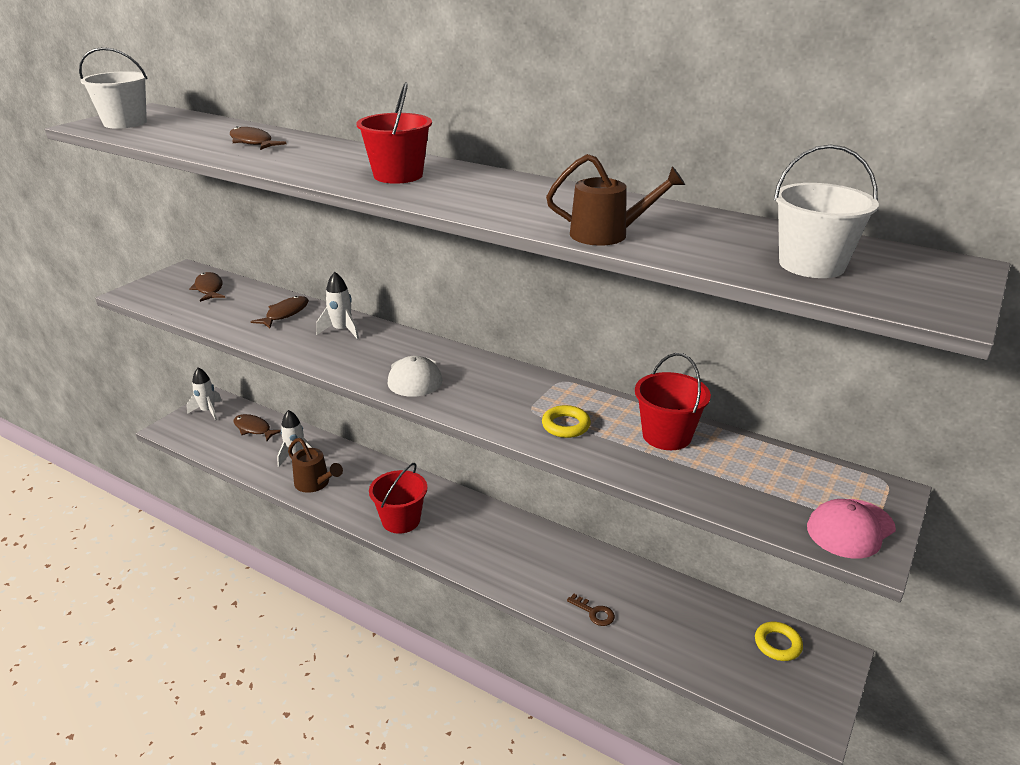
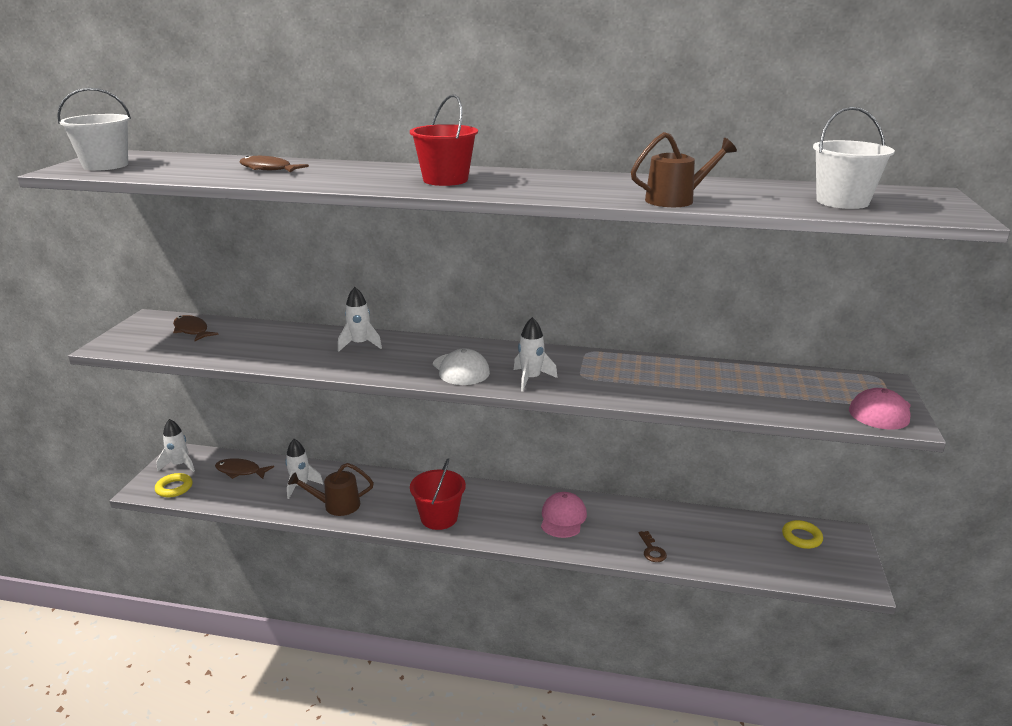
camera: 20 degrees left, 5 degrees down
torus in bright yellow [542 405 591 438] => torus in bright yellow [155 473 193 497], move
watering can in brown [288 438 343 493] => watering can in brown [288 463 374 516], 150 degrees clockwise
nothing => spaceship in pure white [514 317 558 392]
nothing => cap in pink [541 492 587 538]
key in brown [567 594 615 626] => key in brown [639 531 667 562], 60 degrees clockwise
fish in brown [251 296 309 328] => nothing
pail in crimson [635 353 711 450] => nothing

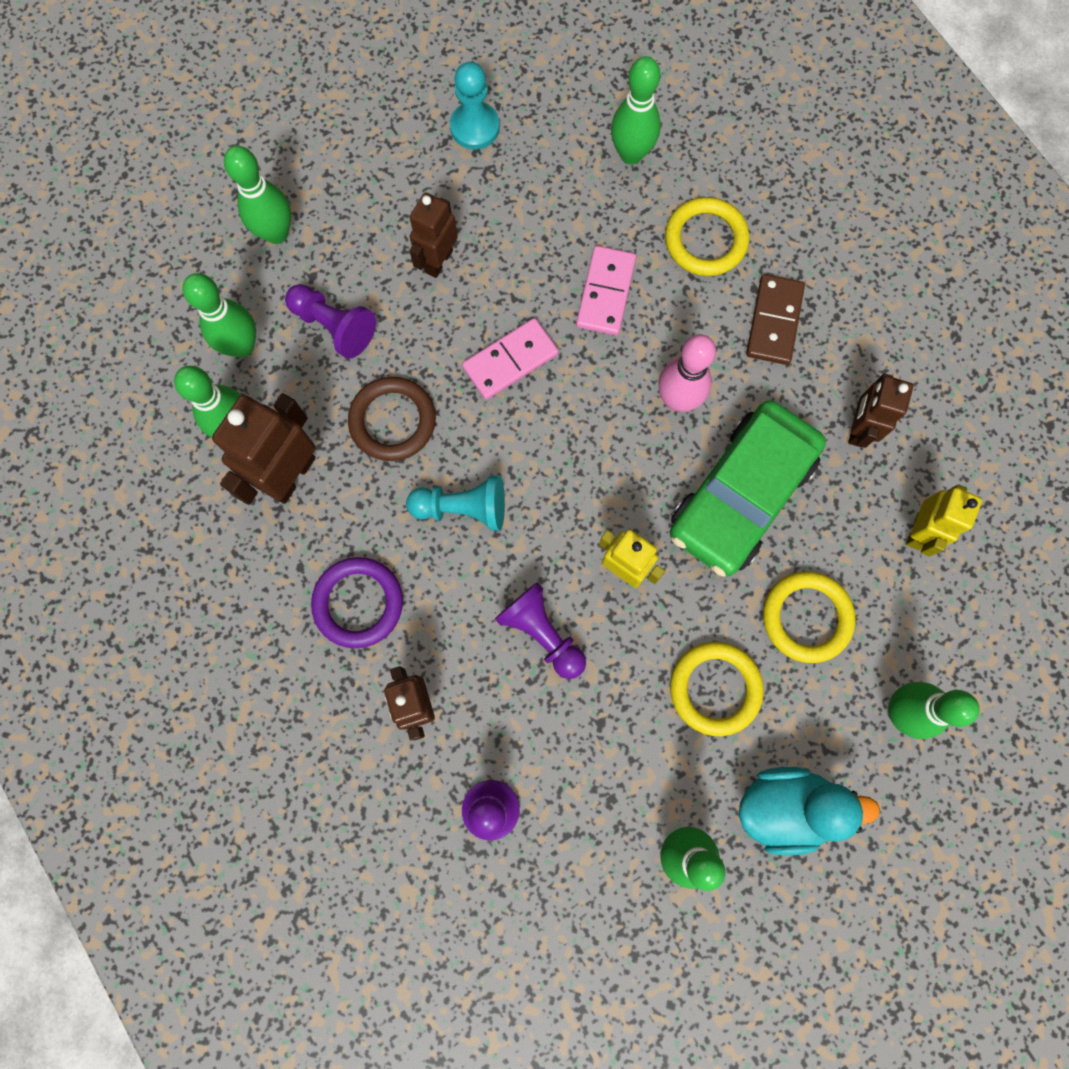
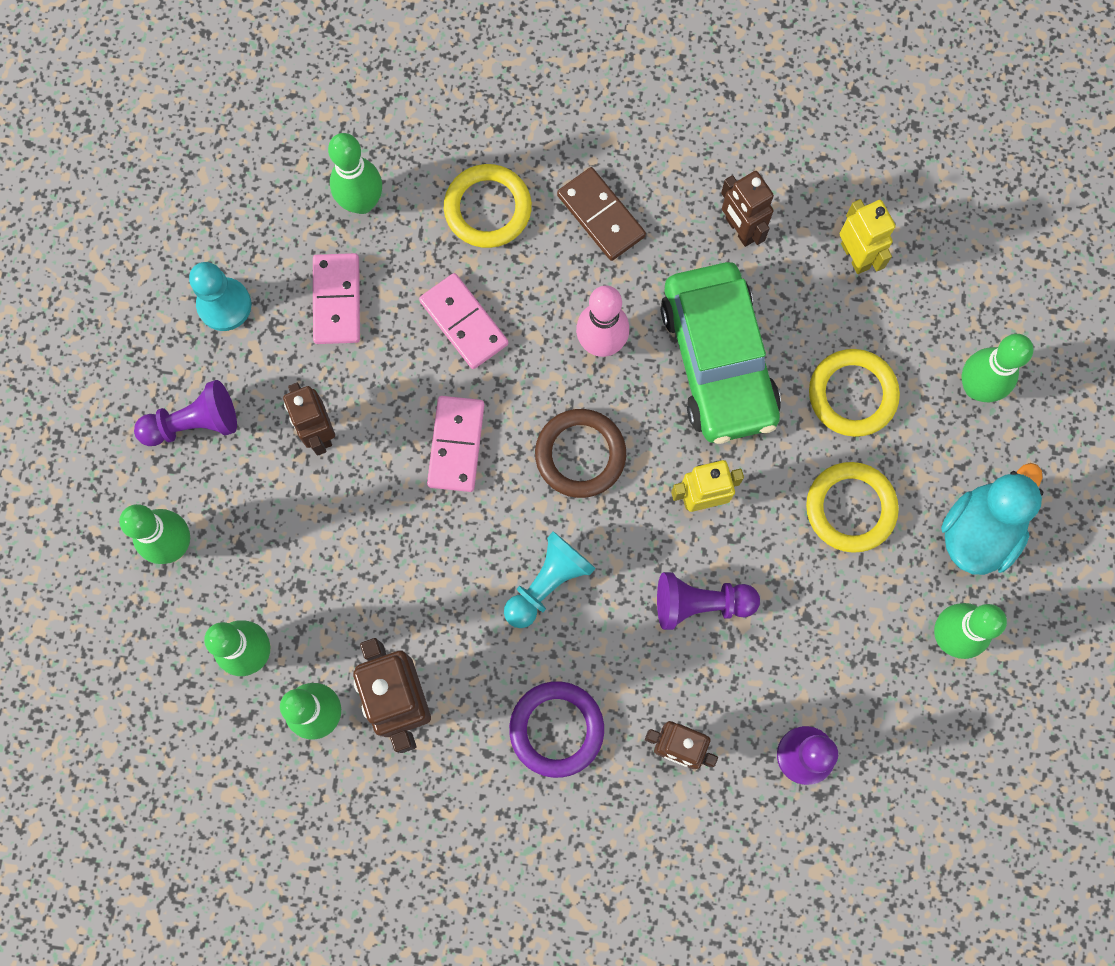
camera: 50 degrees left, 0 degrees up
pawn in royal purple [285 284 376 359] => pawn in royal purple [134 380 237 446], move
nothing => domino in pink [313 253 360 344]
torus in brown [348 377 436 461] => torus in brown [535 409 626 498], move

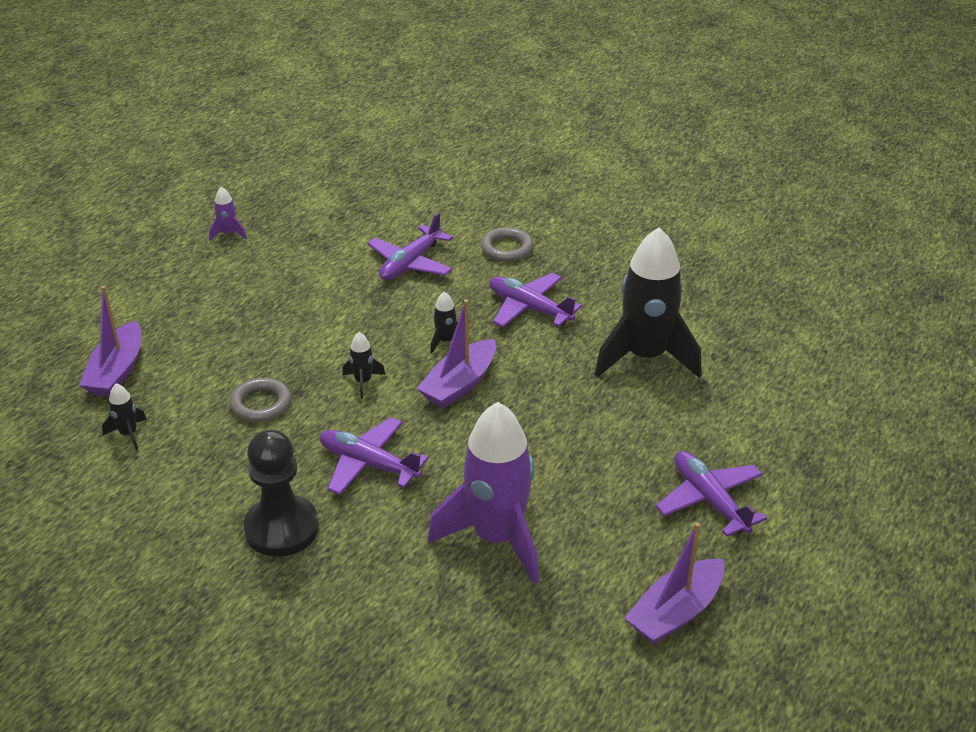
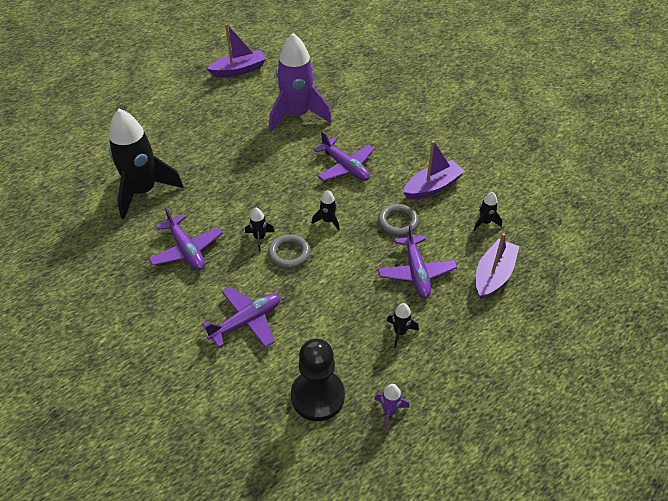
camera: 160 degrees left, 10 degrees up
torus in ash-grey [481 227 533 262] => torus in ash-grey [268 234 310 269], move
pawn in black [244 429 319 557] => pawn in black [291 339 345 421], move
toy plane in royal purple [655 451 767 537] => toy plane in royal purple [378 224 457 298], move
nothing => spaceship in black [387 303 419 348]
boat in royal purple [417 299 496 408] => boat in royal purple [403 141 465 200], move

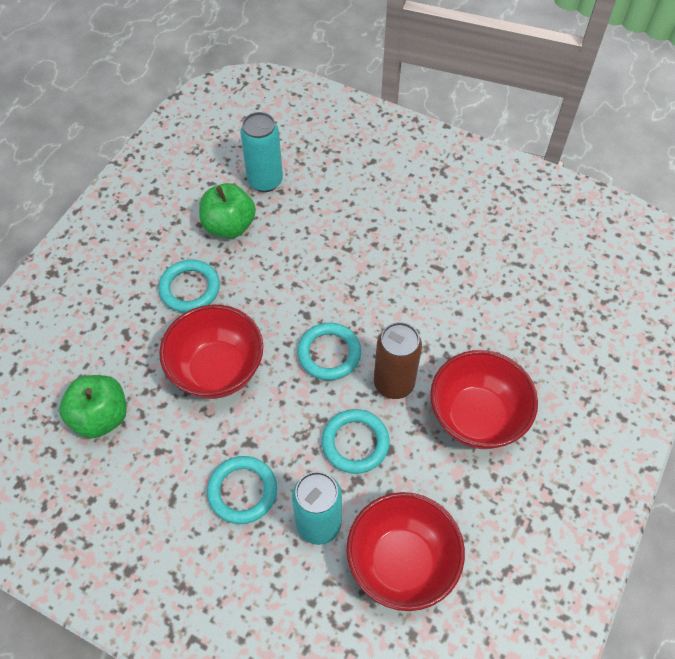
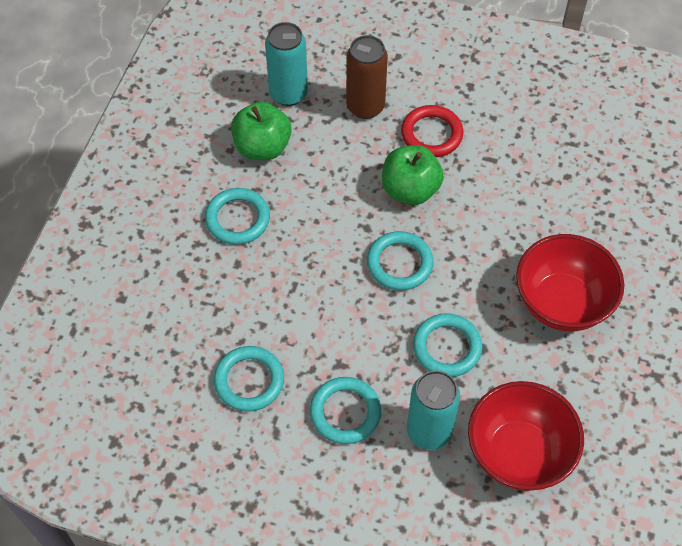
camera: 10 degrees left, 0 degrees up
nothing => torus in aqua [214 346 284 412]
can in brown [374 322 422 399] => can in brown [346 35 388 119], move
apple fruit in emerald [59 375 127 439] => apple fruit in emerald [382 145 444 205], move
nothing => torus in crimson [401 105 463 157]
serving bowl in crimson [159 305 263 399] => nothing

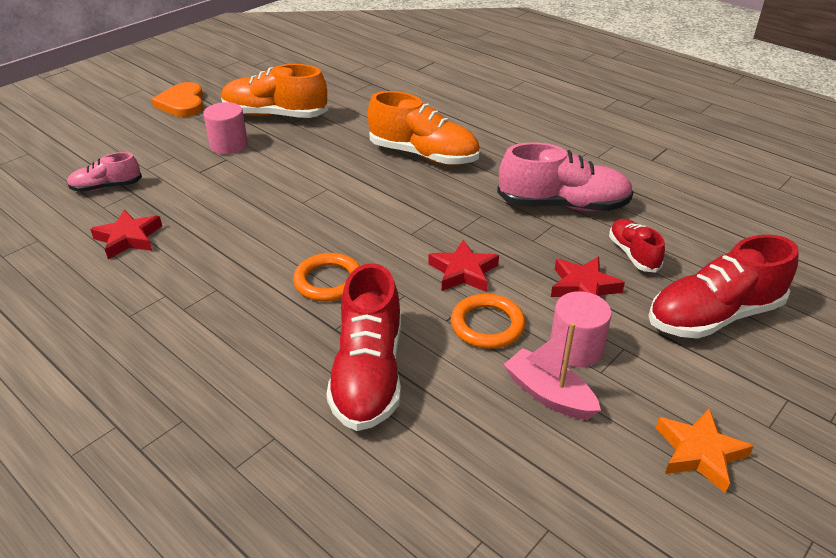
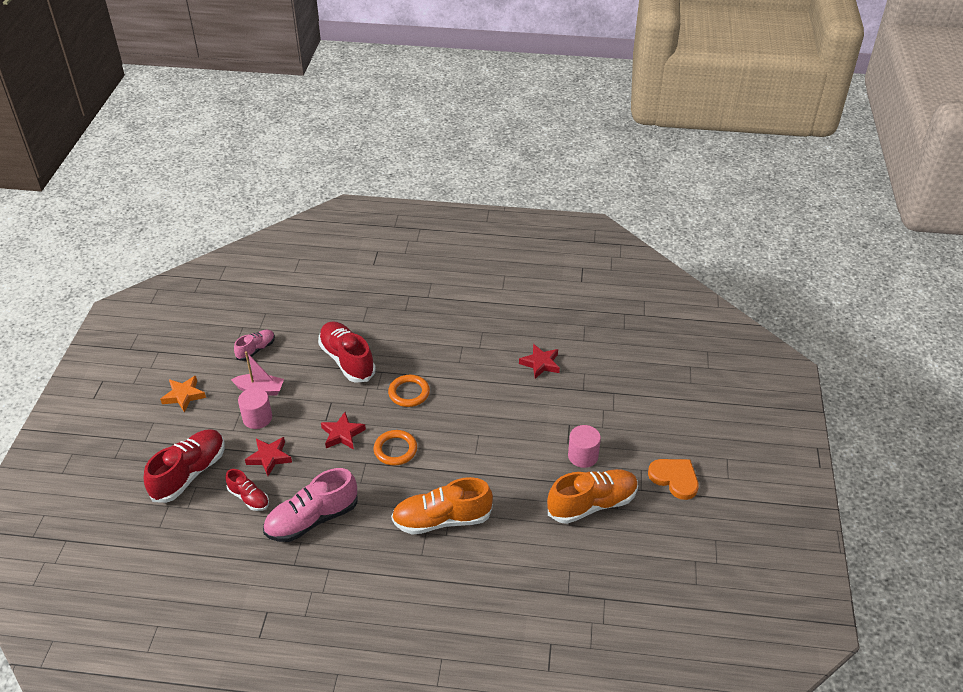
camera: 145 degrees right, 5 degrees up
sneaker in pink [67 152 142 192] => sneaker in pink [234 330 275 361], move
torus in orange-coloured [451 294 525 349] => torus in orange-coloured [374 430 417 466], move

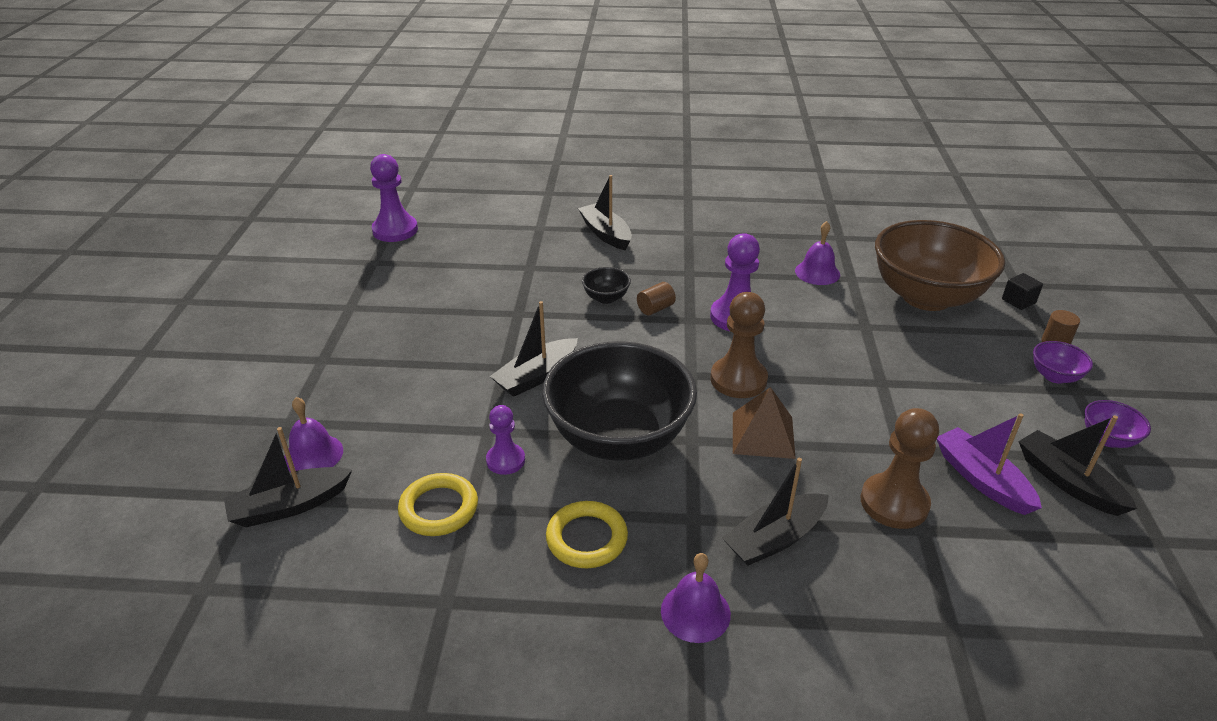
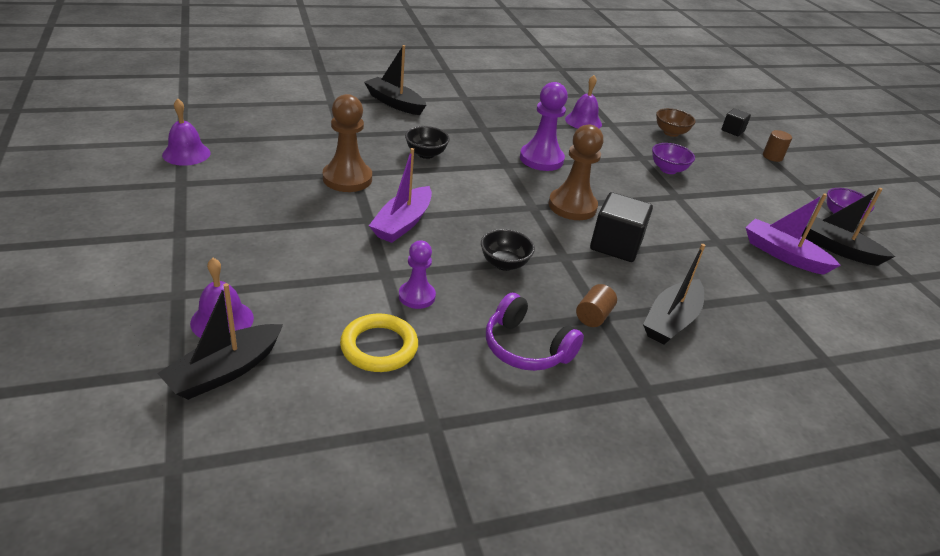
camera: 25 degrees left, 0 degrees up
school bell in royal purple [661 553 731 643] => school bell in royal purple [162 99 211 166], move
pawn in brown [861 408 939 529] => pawn in brown [323 94 372 192], move
boat in black [490 301 578 397] => boat in royal purple [369 148 432 243]
serving bowl in black [542 341 697 461] => serving bowl in black [481 229 535 271], x0.40
torus in bright yellow [546 501 628 568] => headphones in royal purple [486 293 584 371]
cylinder shape in brown [637 282 676 316] => cylinder shape in brown [576 284 617 327], move
pyramid shape in brown [733 387 796 459] => block in black [590 192 653 262]
serving bowl in royal purple [1033 341 1093 384] => serving bowl in royal purple [652 143 695 174], move
serving bowl in brown [875 220 1005 311] => serving bowl in brown [656 108 696 137], x0.40
pawn in royal purple [370 154 418 242] => nothing

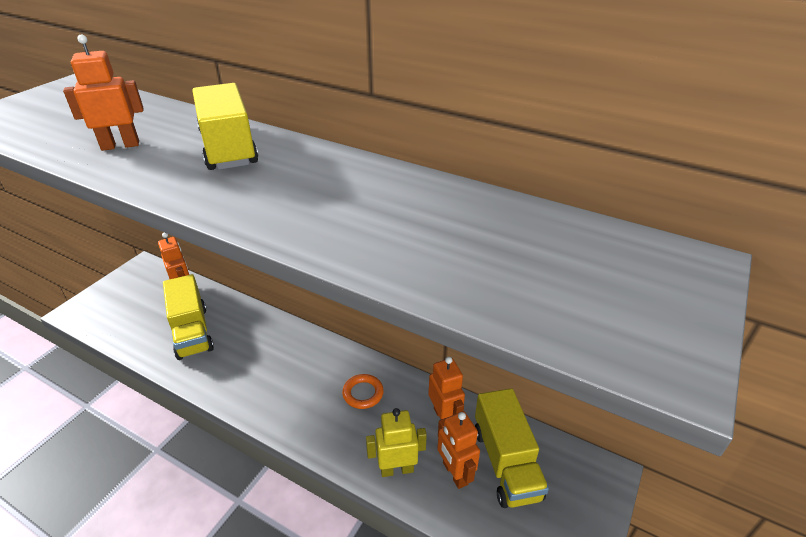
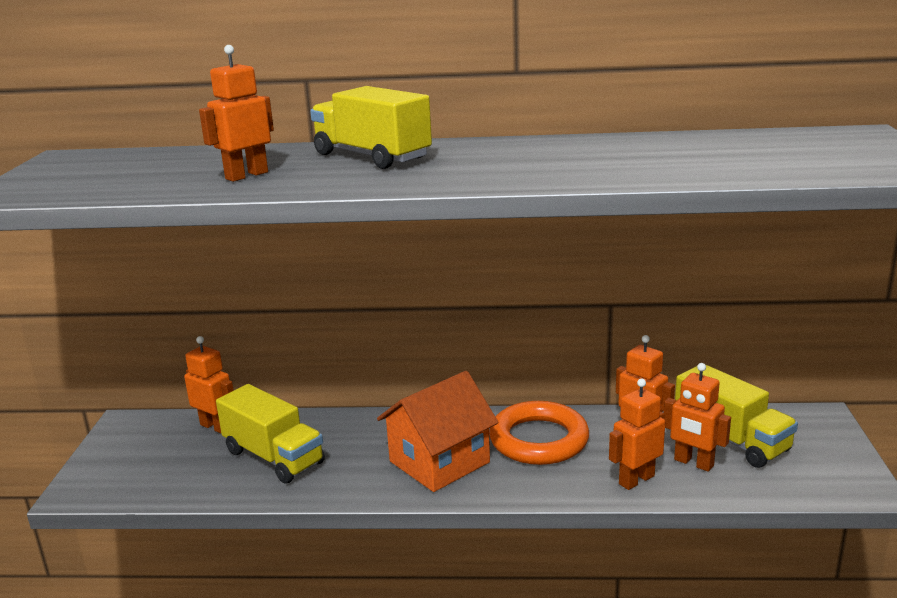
camera: 25 degrees left, 15 degrees down
nothing => cottage in orange-coloured [377 371 498 492]
torus in orange-coloured [342 374 384 409] => torus in orange-coloured [489 401 589 465], x1.96
toy robot in bright yellow [366 408 427 477] => toy robot in orange-coloured [609 378 665 490]

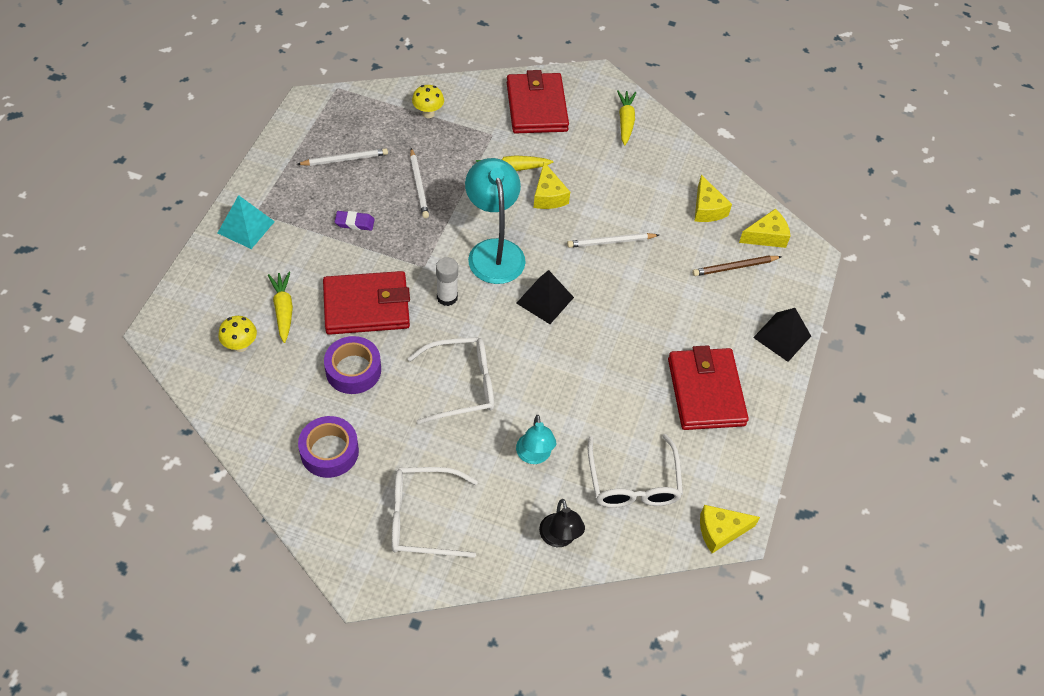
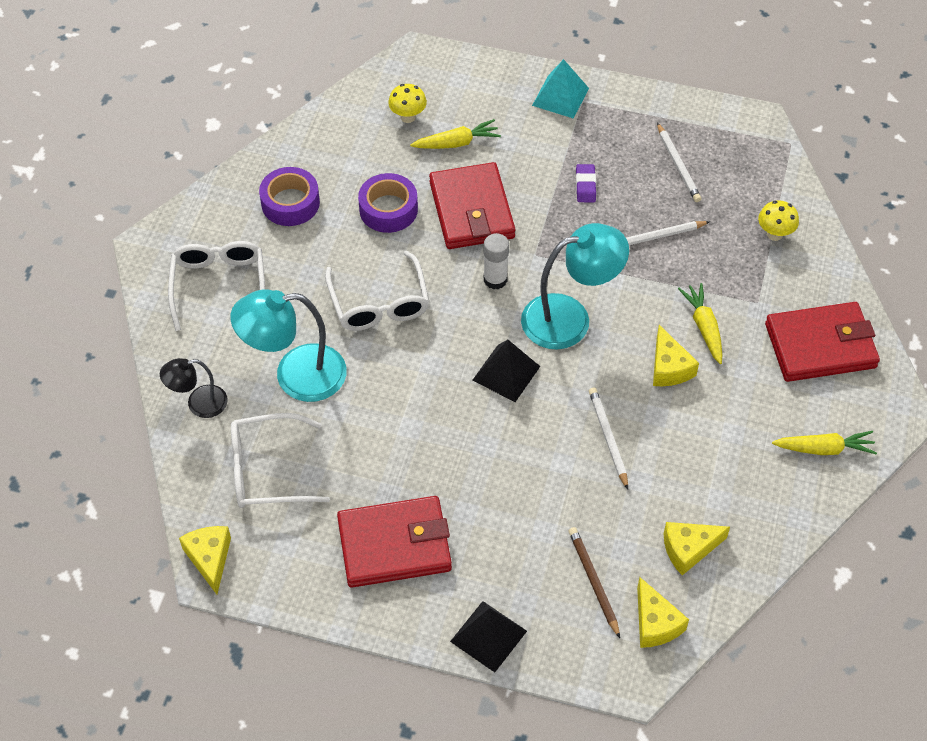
camera: 90 degrees right, 0 degrees up
reading lamp in aqua [516 415 556 464] => reading lamp in aqua [230 289 347 402], x1.79
cheese in bright yellow [533 162 570 209] => cheese in bright yellow [653 325 699 386], 90 degrees counterclockwise

